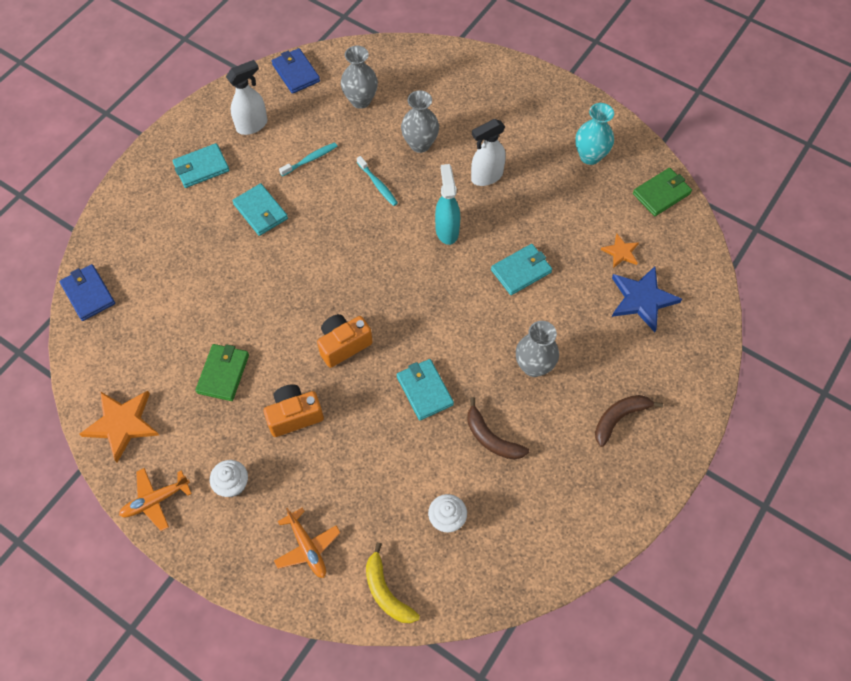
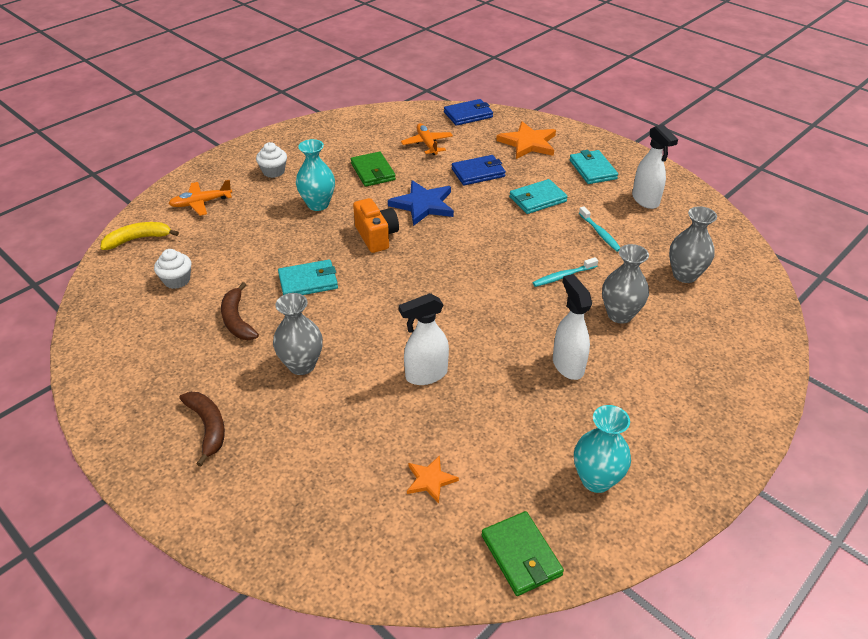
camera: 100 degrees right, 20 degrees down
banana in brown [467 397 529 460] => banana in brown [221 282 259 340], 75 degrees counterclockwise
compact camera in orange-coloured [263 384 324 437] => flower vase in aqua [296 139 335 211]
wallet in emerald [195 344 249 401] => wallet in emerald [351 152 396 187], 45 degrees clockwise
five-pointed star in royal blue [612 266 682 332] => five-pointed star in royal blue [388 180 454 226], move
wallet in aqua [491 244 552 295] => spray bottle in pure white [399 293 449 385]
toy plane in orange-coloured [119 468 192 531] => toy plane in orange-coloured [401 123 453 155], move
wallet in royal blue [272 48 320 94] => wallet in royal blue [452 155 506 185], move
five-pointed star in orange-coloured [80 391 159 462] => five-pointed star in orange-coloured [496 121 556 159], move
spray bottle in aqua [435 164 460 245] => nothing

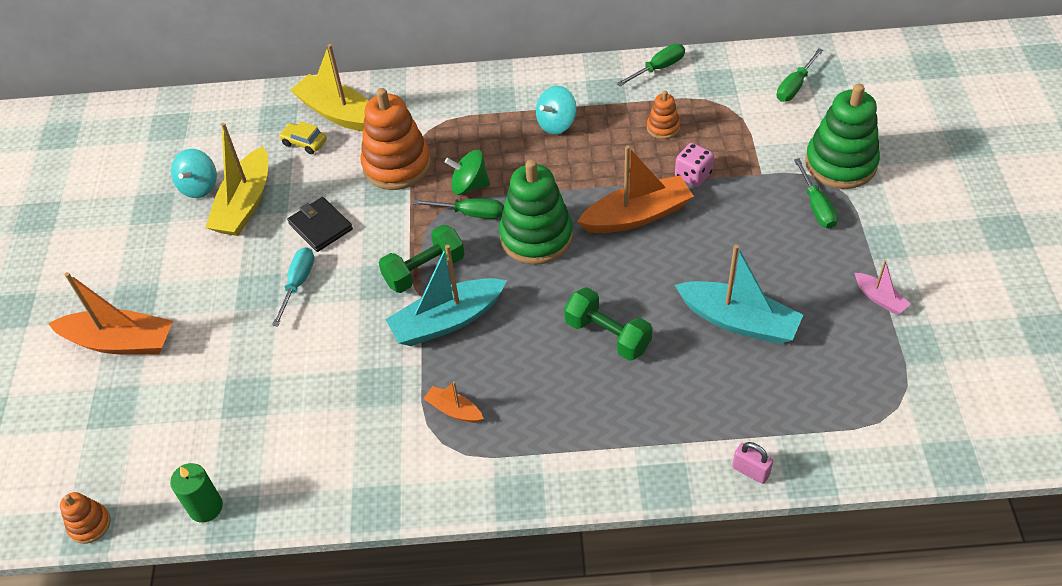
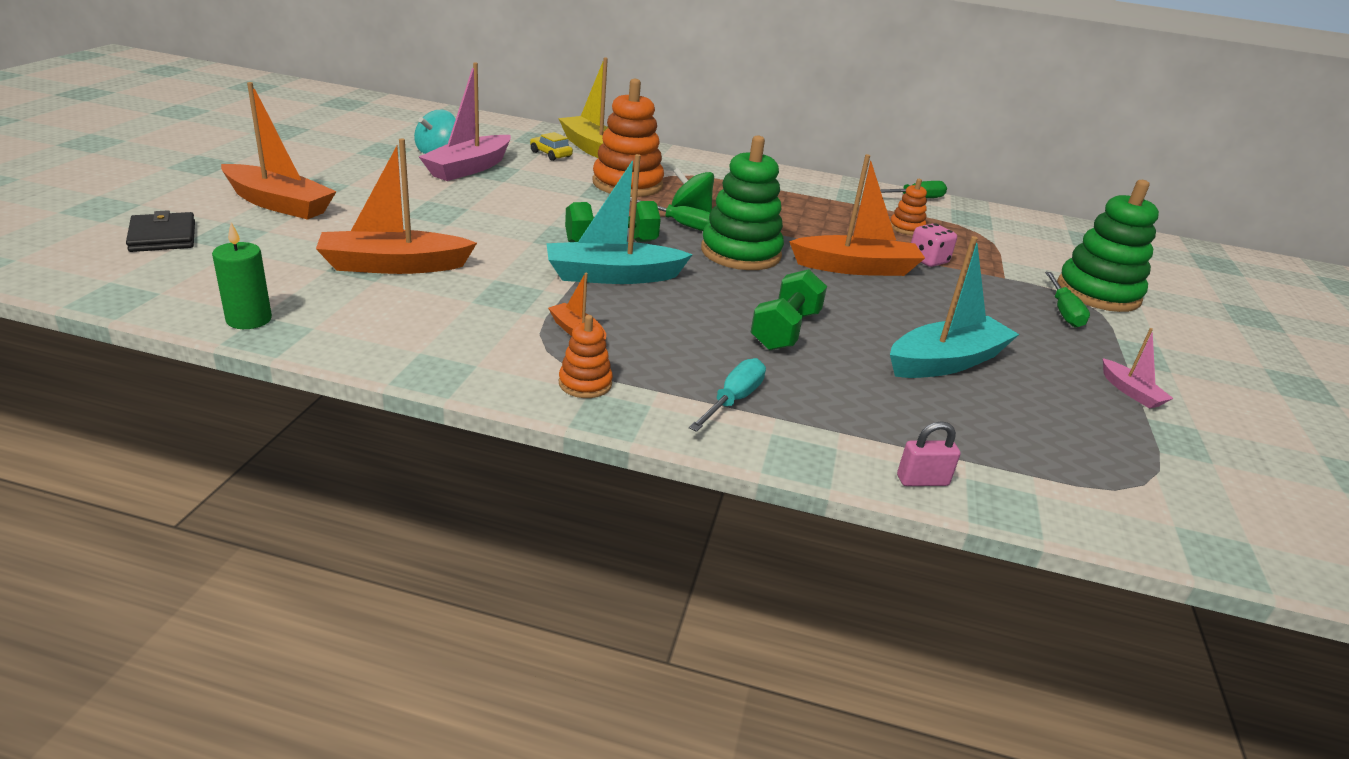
camera: 10 degrees right, 20 degrees down
wallet in black [287 197 353 252] => wallet in black [126 210 195 252], move
nothing => boat in orange-coloured [316 139 477 274]
boat in bright yellow [205 123 268 236] => boat in pink [419 63 511 181]
stacking rings in orange-coloured [60 492 110 544] => stacking rings in orange-coloured [559 315 613 398], move
screwdriver in aqua [272 247 314 327] => screwdriver in aqua [689 358 766 432], move
hand weight in emerald [564 287 652 361] => hand weight in emerald [750 269 827 351], 60 degrees clockwise
boat in aqua [675 245 803 344] => boat in aqua [890 236 1019 378], 75 degrees counterclockwise
lock in pink [732 442 773 484] => lock in pink [897 421 961 486], 60 degrees counterclockwise
toy top in aqua [536 86 577 134] => nothing
screwdriver in emerald [776 48 823 102] => nothing

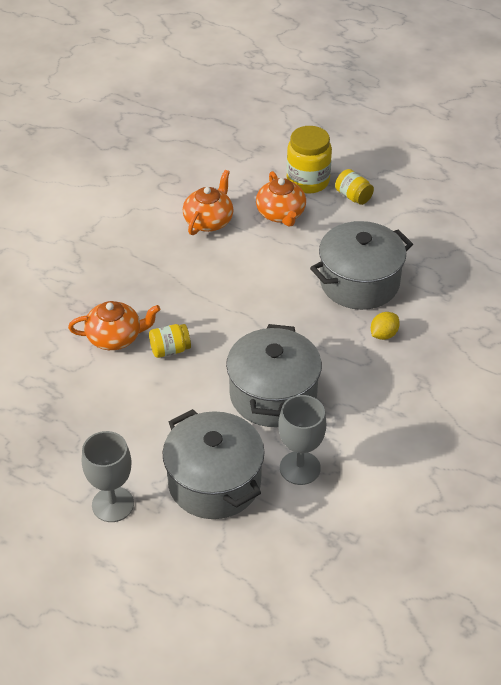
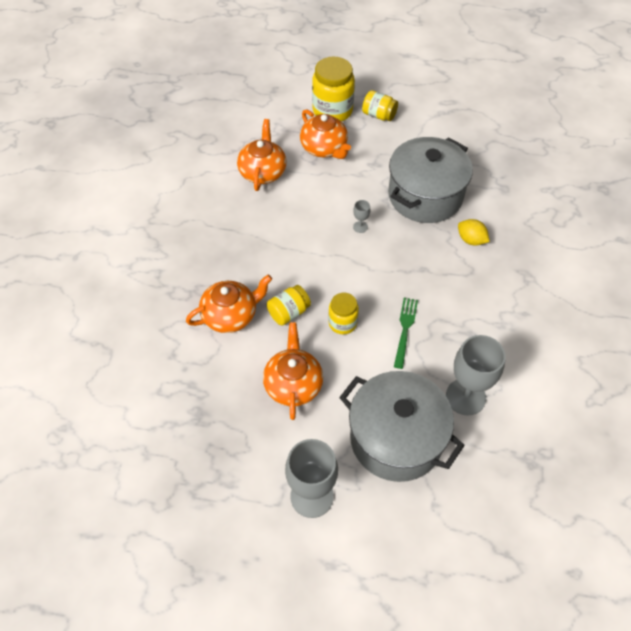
camera: 20 degrees left, 10 degrees up
nothing => china teapot in orange-coloured [263 322 323 420]
nothing => jar in bright yellow [328 293 359 334]
nothing => chalice in ash-grey [353 200 370 233]
cooking pot in ash-grey [226 324 322 427] => table fork in emerald [394 298 418 369]
lemon in bright yellow [371 312 400 340] => lemon in bright yellow [458 219 490 246], 75 degrees counterclockwise

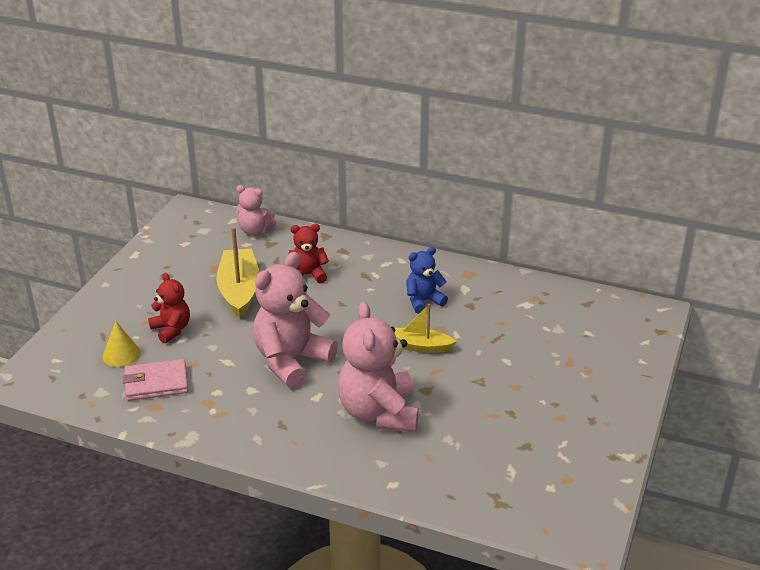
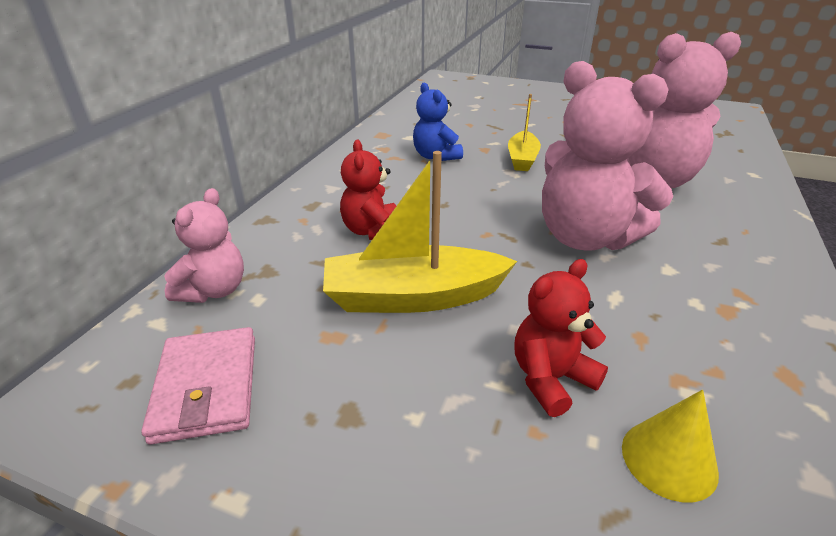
camera: 90 degrees left, 0 degrees up
wallet in pink [123 359 188 401] => wallet in pink [141 327 255 445], move

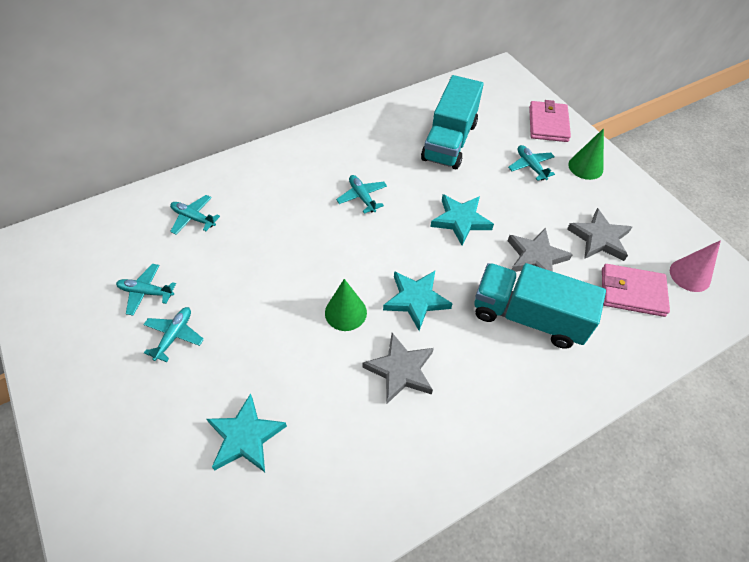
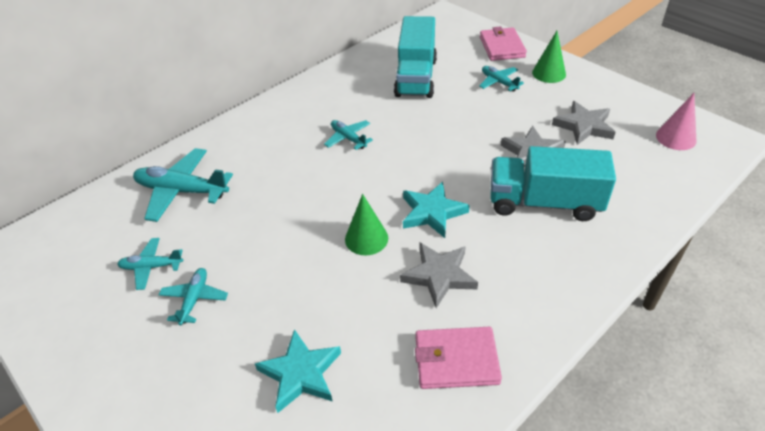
camera: 10 degrees left, 10 degrees down
toy plane in aqua [170 195 220 235] => toy plane in aqua [133 148 233 222], x1.79
wallet in pink [602 264 670 317] => wallet in pink [415 327 502 389], move
five-pointed star in aqua [430 194 494 245] => nothing

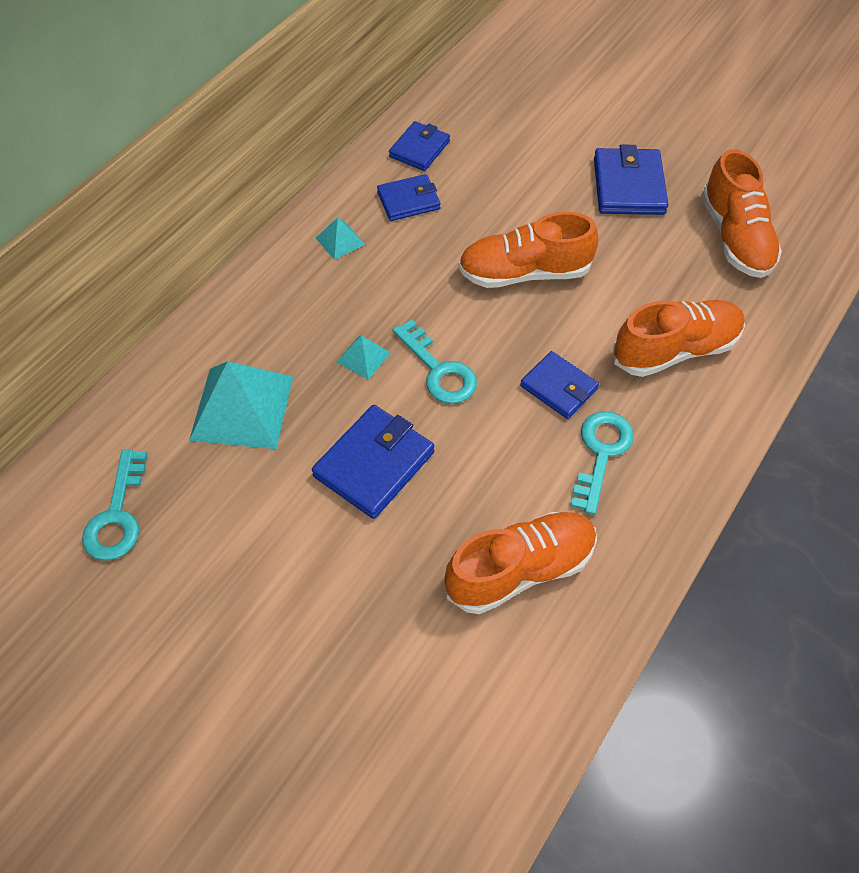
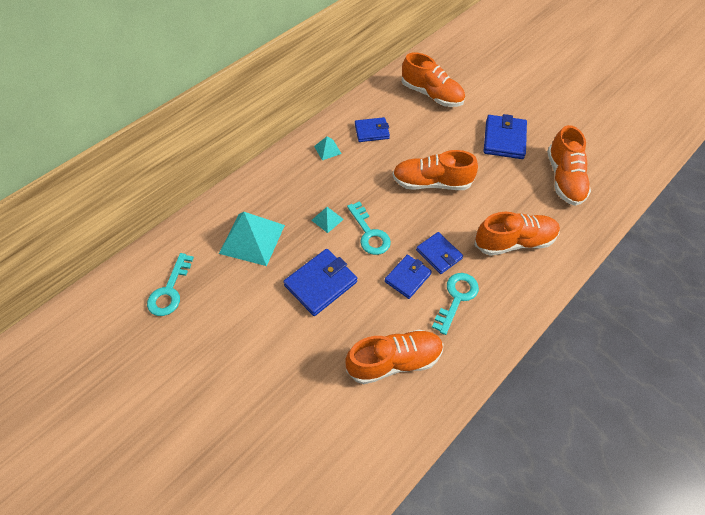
camera: 10 degrees right, 0 degrees up
wallet in royal blue [389 121 450 171] => wallet in royal blue [385 255 432 299], move
nothing => sneaker in orange-coloured [401 52 465 107]

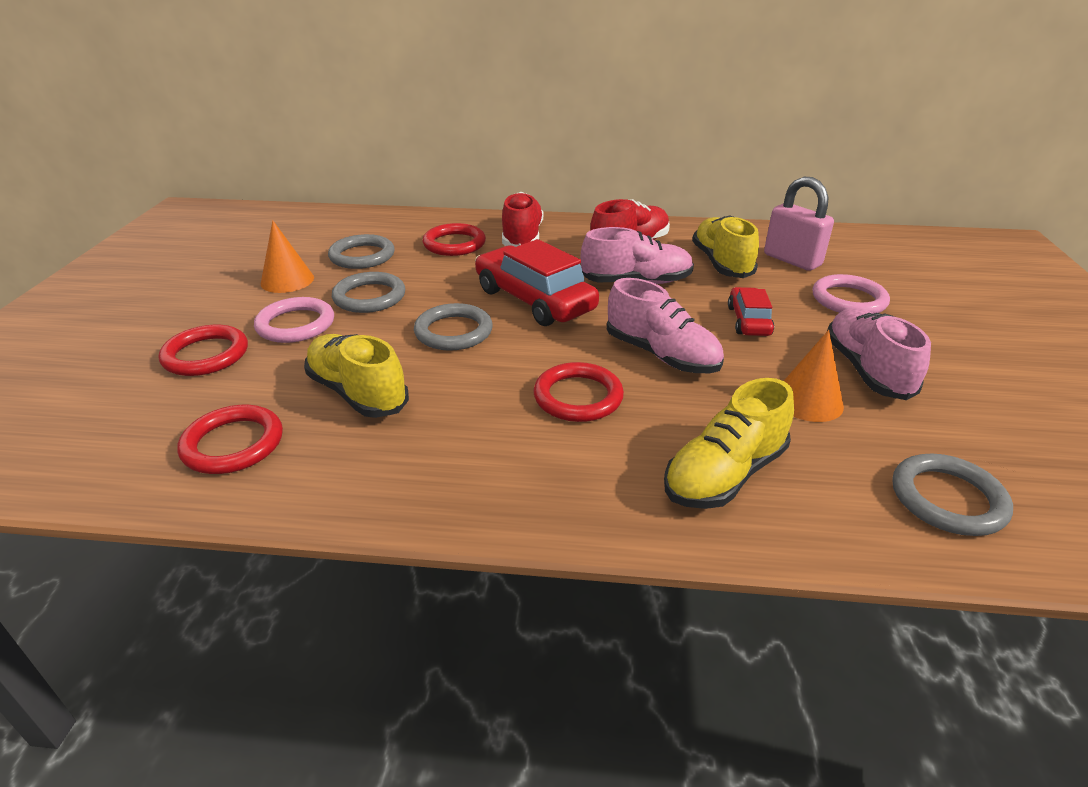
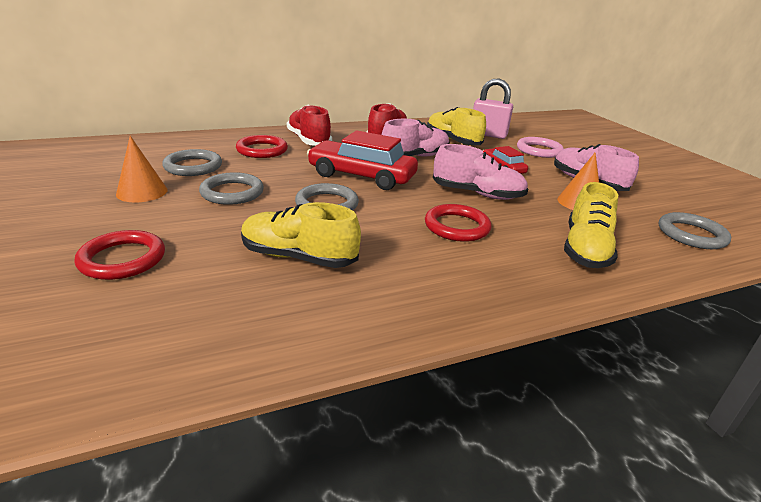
camera: 30 degrees left, 5 degrees down
torus in crimson [178 405 283 474] => nothing
torus in pink [254 297 334 343] => nothing

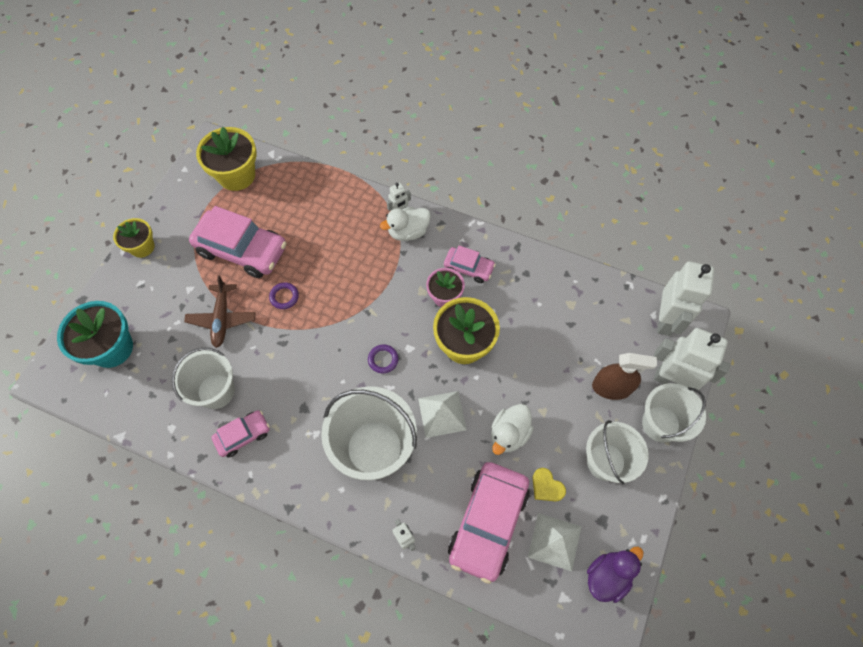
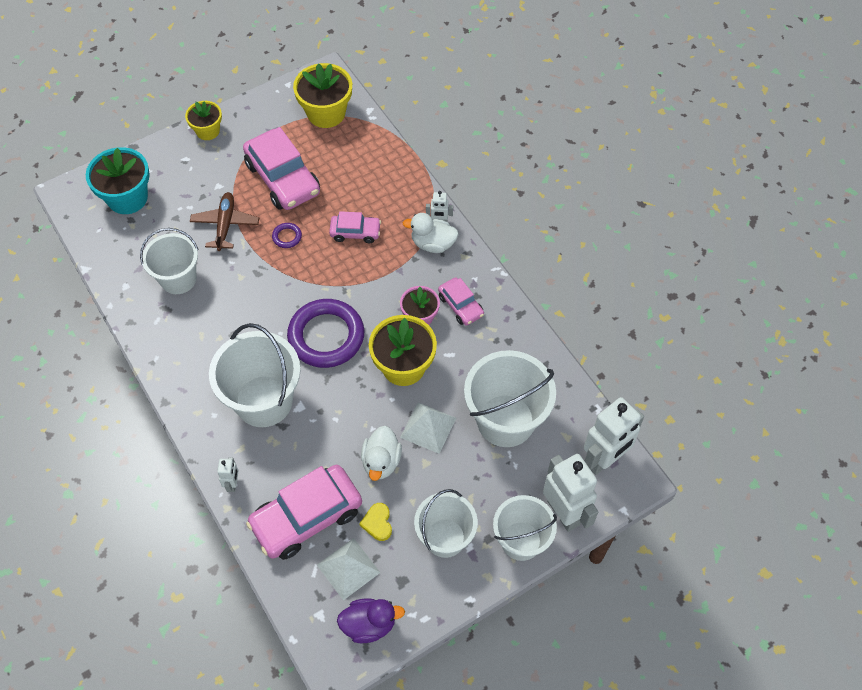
camera: 35 degrees right, 5 degrees down
toy plane in brown [184 275 256 348] => toy plane in brown [190 192 259 251], 150 degrees clockwise
torus in royal purple [368 344 398 373] => torus in royal purple [287 299 364 368], x2.45
toy car in pink [211 410 270 458] => toy car in pink [329 211 381 243], move
rubber duck in pure white [491 404 534 455] => rubber duck in pure white [361 426 402 481], 60 degrees counterclockwise
pyramid shape in pure white [418 391 467 438] => pyramid shape in pure white [400 403 456 454], move
nothing => pail in pure white [464 350 556 447]
spray bottle in brown [592 353 657 400] => nothing

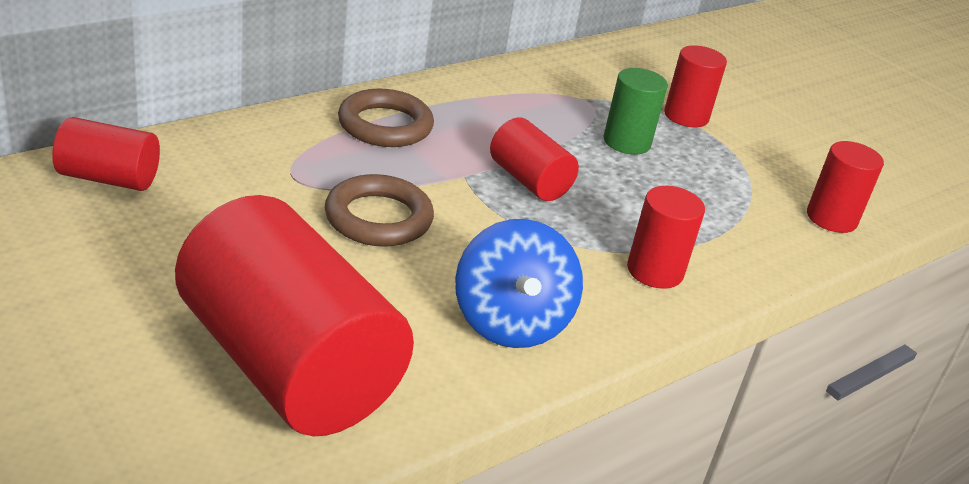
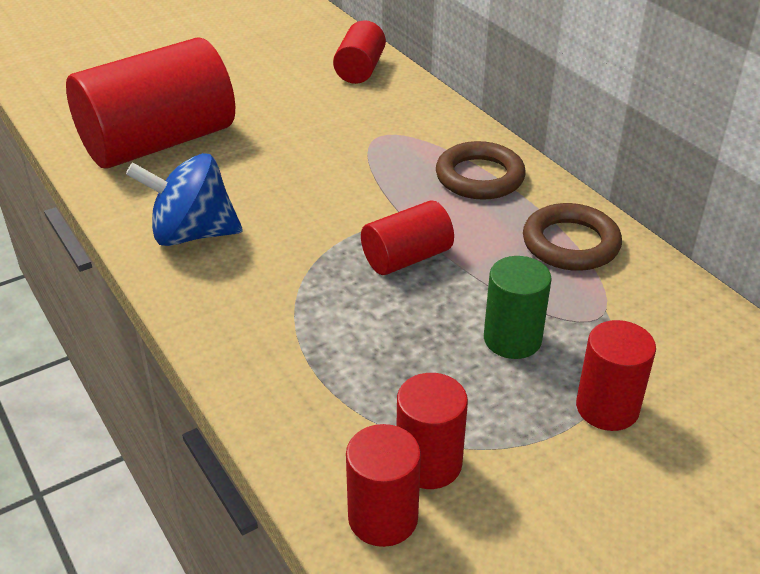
camera: 100 degrees right, 5 degrees up
cylinder shape in crimson [627 186 705 289] => cylinder shape in crimson [396 373 468 489], move
torus in brown [325 174 434 247] => torus in brown [523 203 622 271], move

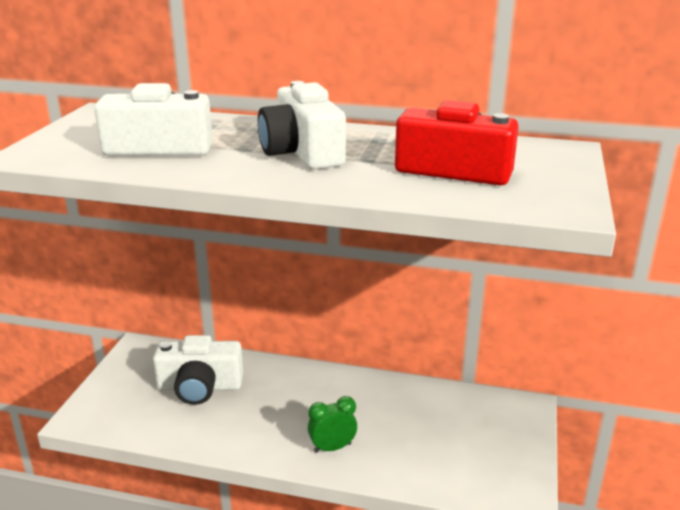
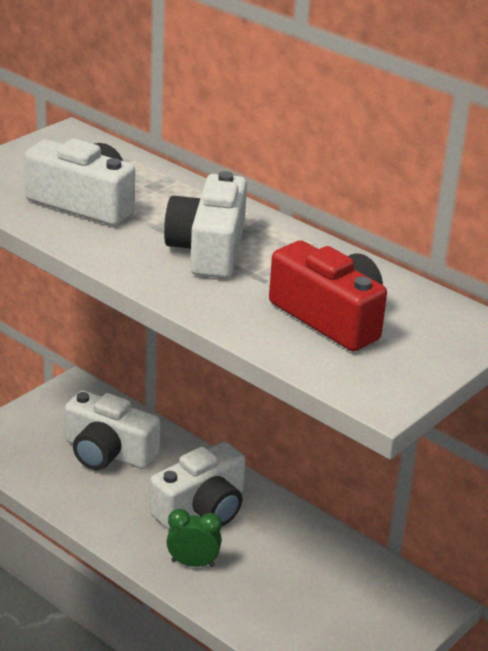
camera: 25 degrees right, 5 degrees up
nothing => compact camera in pure white [149 441 246 529]

